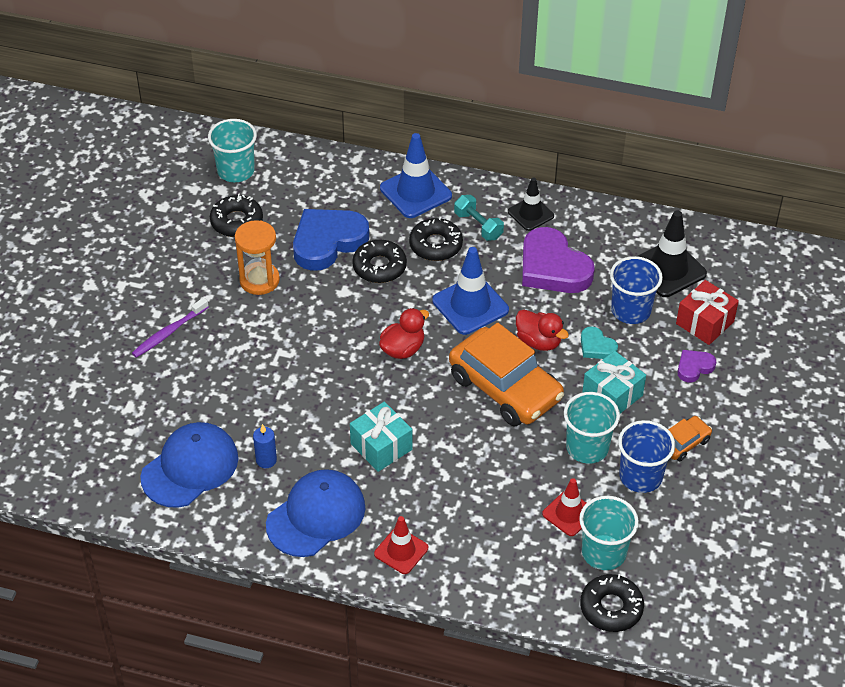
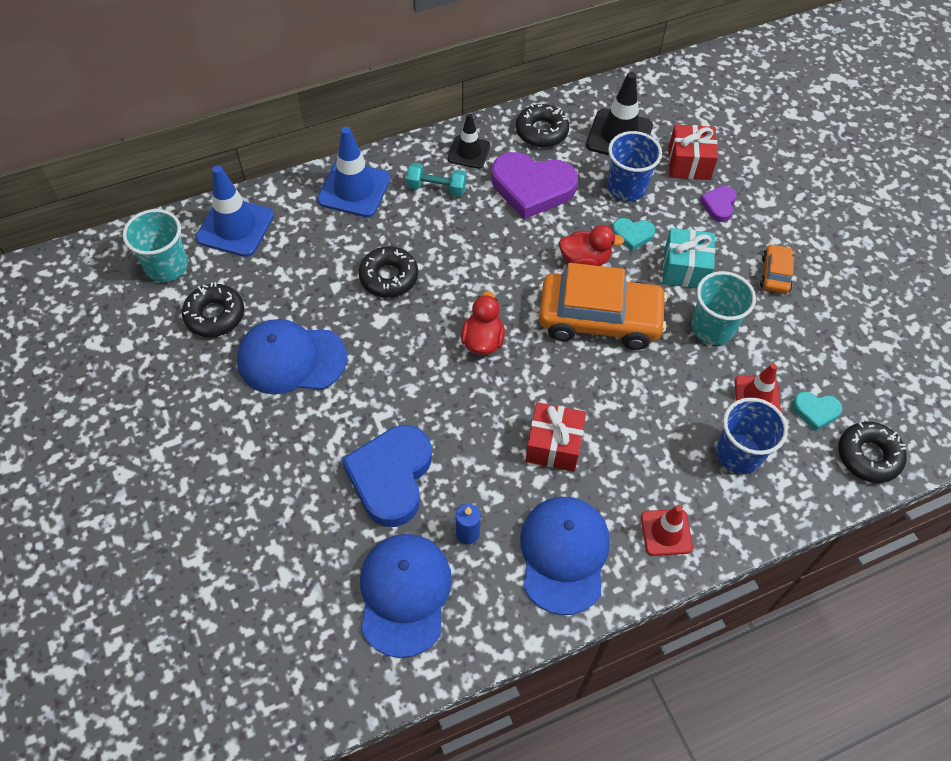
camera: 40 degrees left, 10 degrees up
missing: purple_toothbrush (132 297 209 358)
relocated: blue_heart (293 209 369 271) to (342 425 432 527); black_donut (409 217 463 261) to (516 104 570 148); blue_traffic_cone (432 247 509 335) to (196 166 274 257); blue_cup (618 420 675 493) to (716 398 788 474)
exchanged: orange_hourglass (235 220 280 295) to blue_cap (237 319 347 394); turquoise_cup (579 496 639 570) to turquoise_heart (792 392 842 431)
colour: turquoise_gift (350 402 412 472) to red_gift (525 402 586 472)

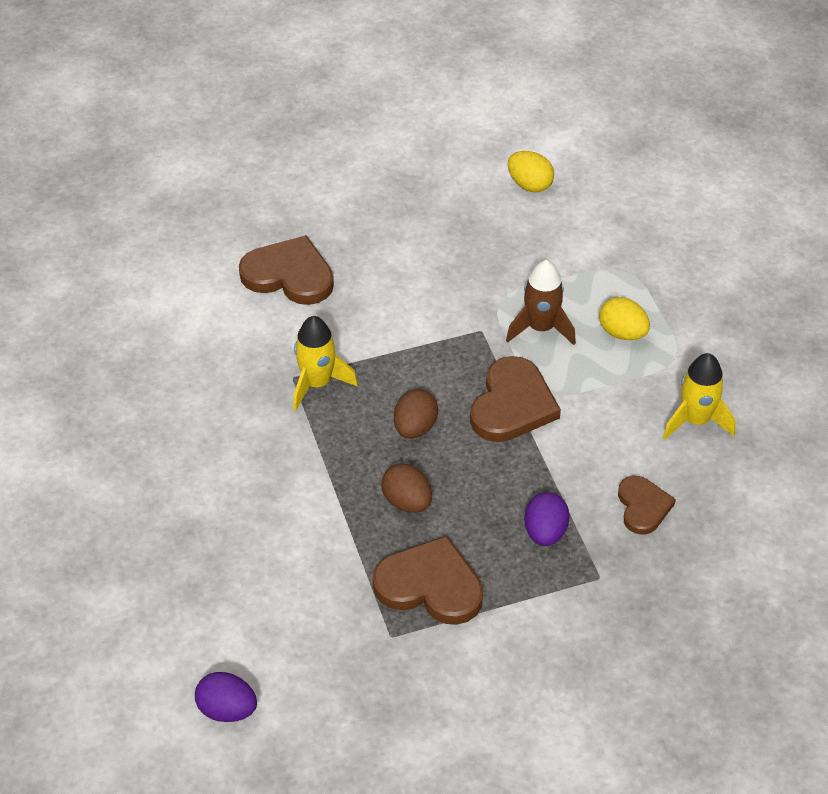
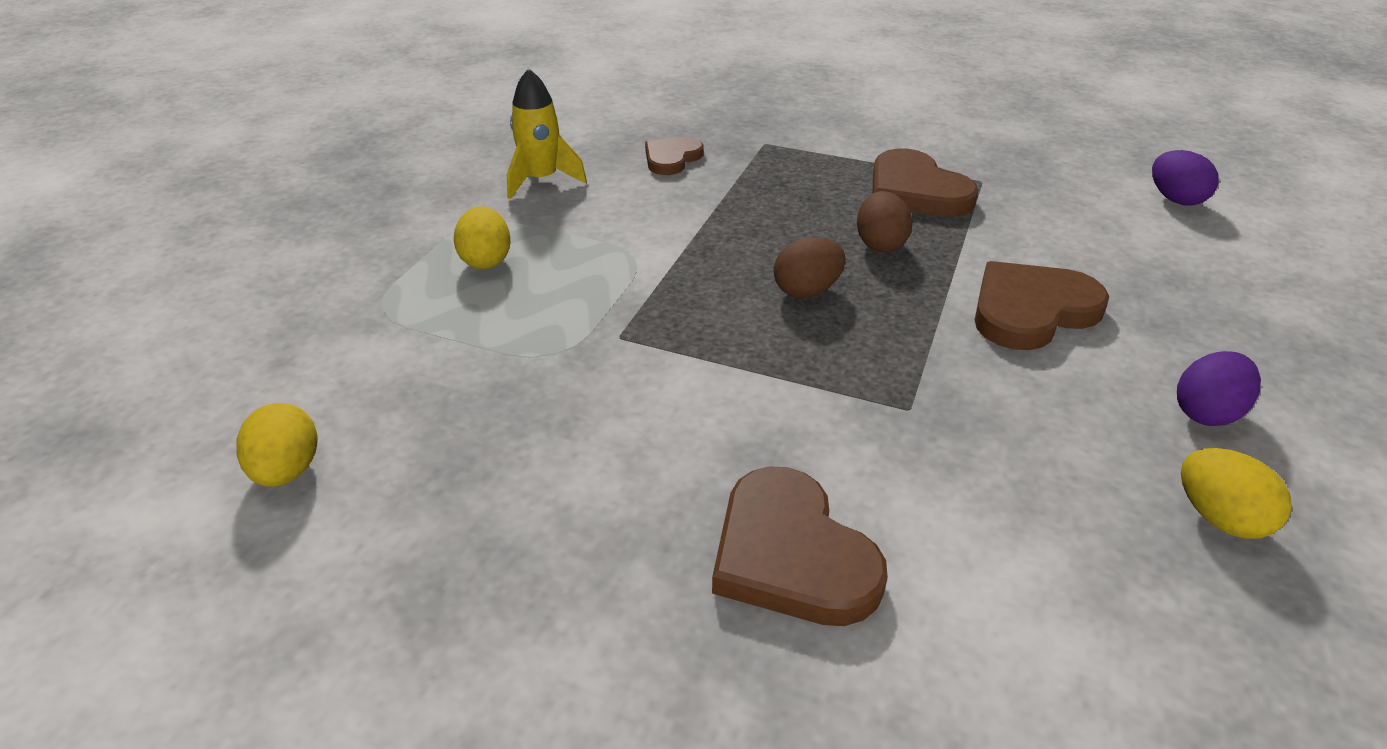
camera: 140 degrees left, 10 degrees down
missing: yellow_rocket (293 316 358 410); brown_rocket (506 260 576 345)
appeared: yellow_egg (1181 448 1292 539)
relocated: brown_heart (470 356 561 442) to (975 261 1109 350); purple_egg (524 492 570 546) to (1177 351 1261 426)

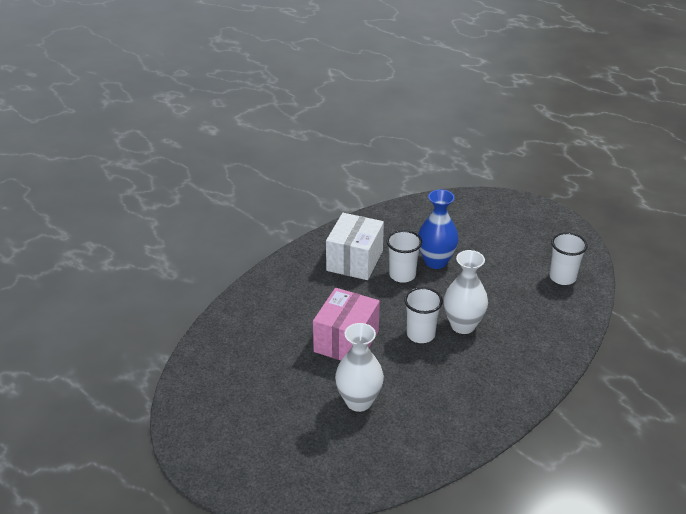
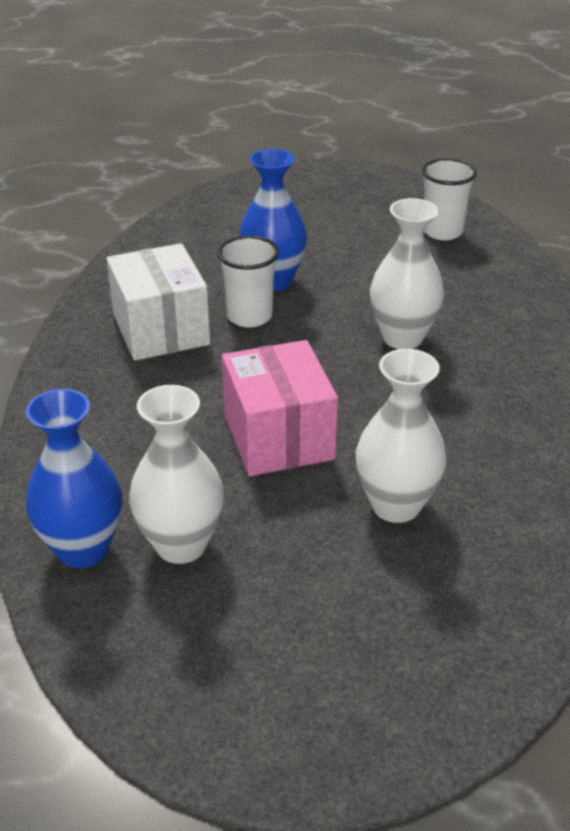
camera: 40 degrees left, 0 degrees up
missing: white_cup (404 287 443 343)
appeared: blue_vase (26 389 122 568); white_vase (129 385 224 564)

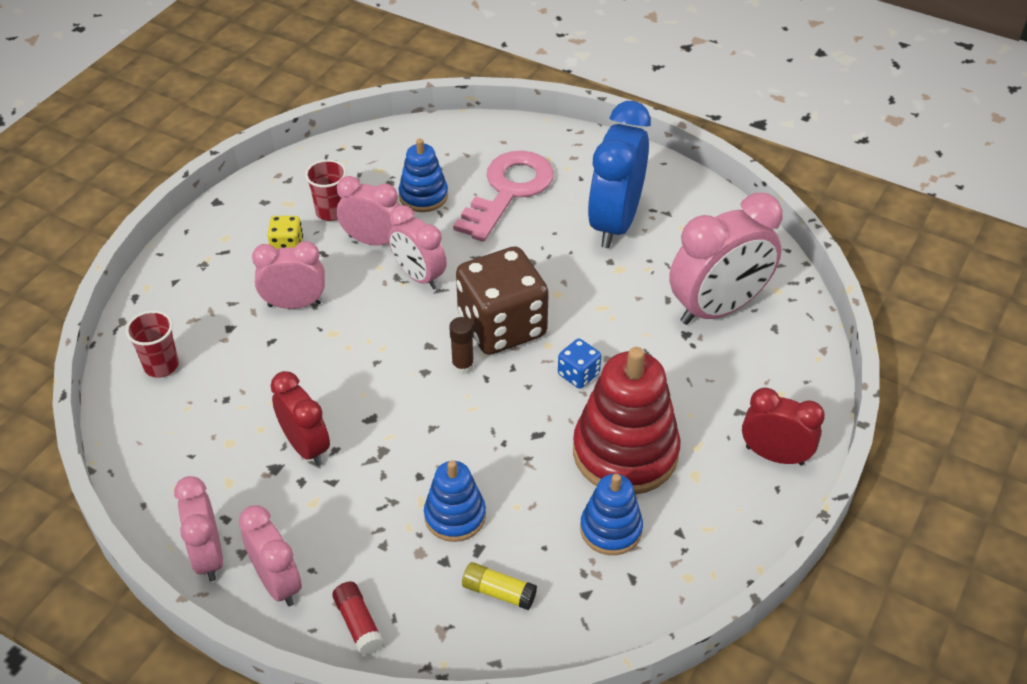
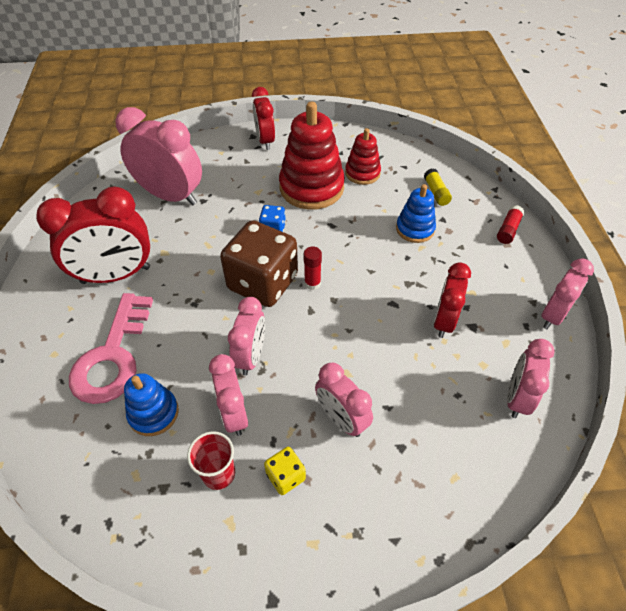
camera: 125 degrees left, 5 degrees up
missing: red_cup (126 310 179 378)
relocated: pink_clock (239 505 302 606) to (507 339 555 418)
colour: brown_glue_stick (449 317 474 374) to red_glue_stick (304 246 322 290); blue_stacking_toy (580 474 643 555) to red_stacking_toy (345 128 381 185); blue_clock (588 101 651 248) to red_clock (36 186 150 284)
spun: pink_key (453 151 554 242) = (69 293 153 404) 75 degrees counterclockwise

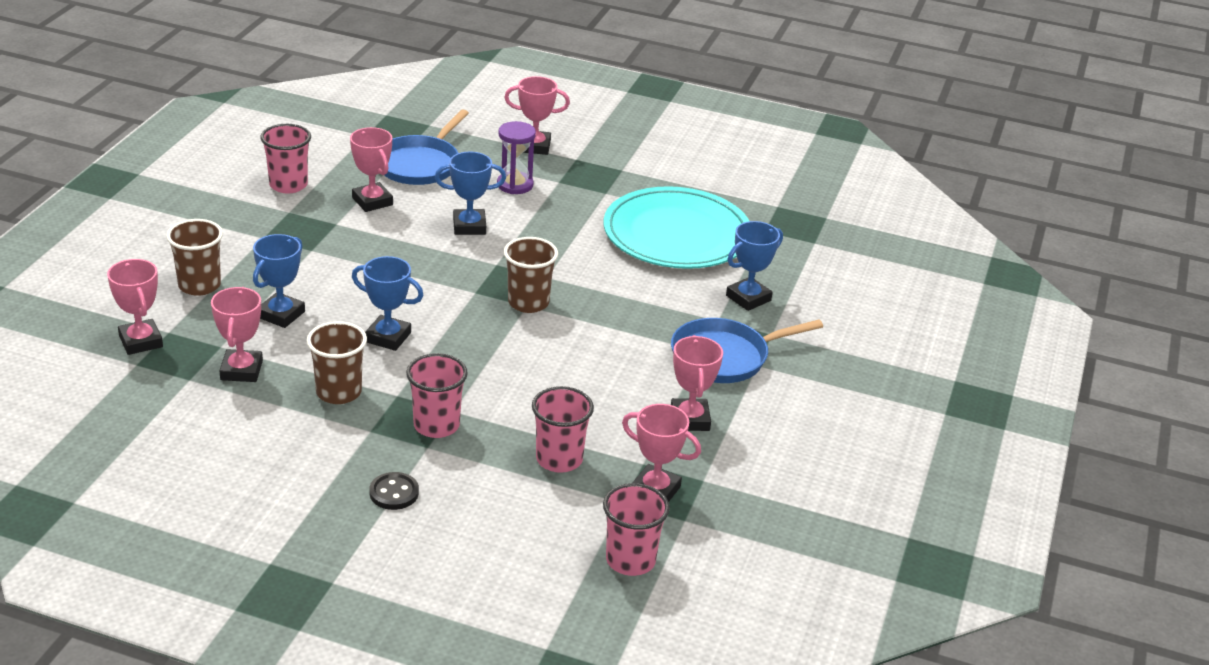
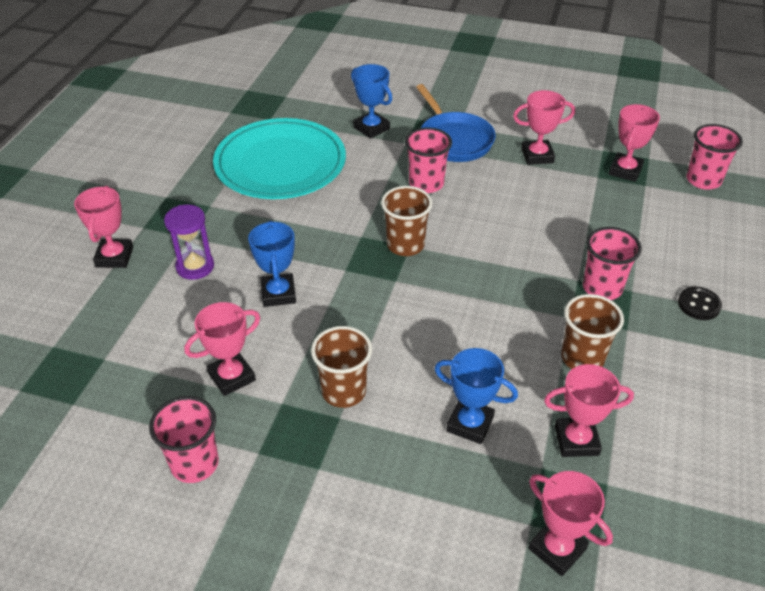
camera: 90 degrees left, 10 degrees up
missing: blue_trophy (352 256 424 351); blue_pan (384 109 469 185)
relocated: brown_cup (166 219 223 296) to (311 326 372 408); pink_cup (532 386 594 473) to (405 128 452 193)
spun: pink_trophy (107 259 163 355) = (528 471 613 576) 75 degrees clockwise

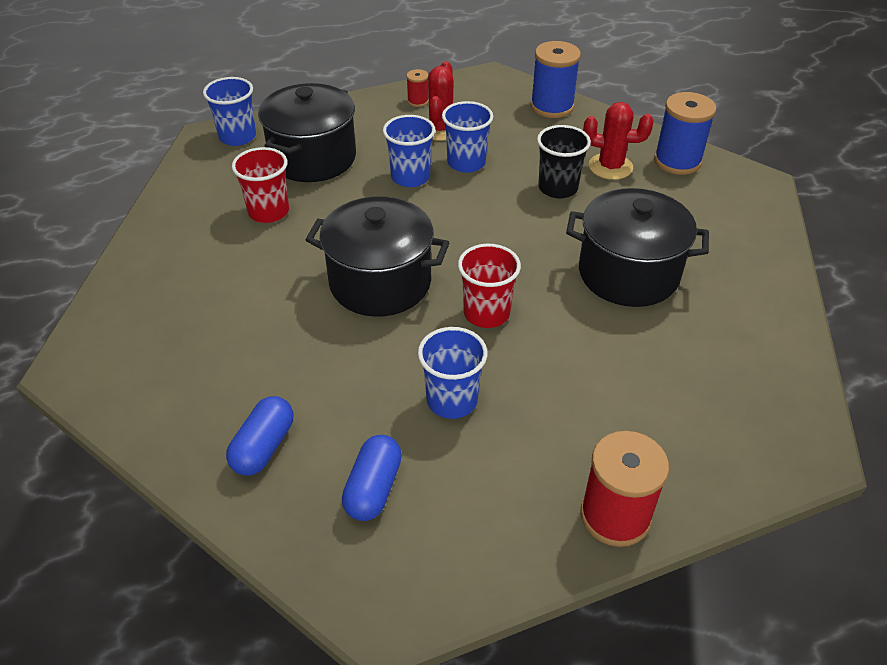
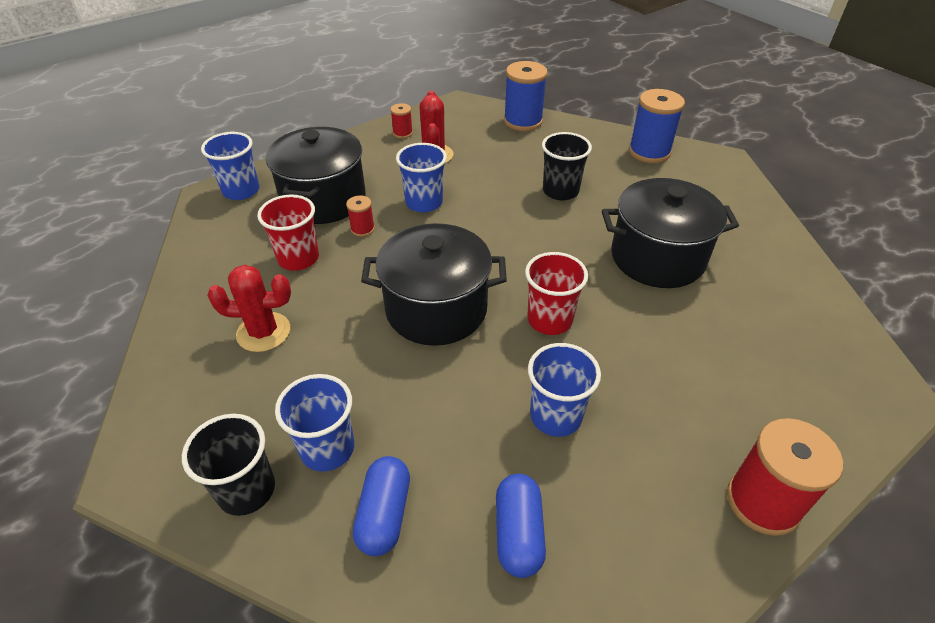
camera: 15 degrees left, 0 degrees up
appeared: black_cup (182 414 275 516); red_spool (346 195 375 237)
relocated: blue_cup (442 101 493 173) to (275 374 354 472); red_cactus (583 102 654 180) to (207 265 291 352)

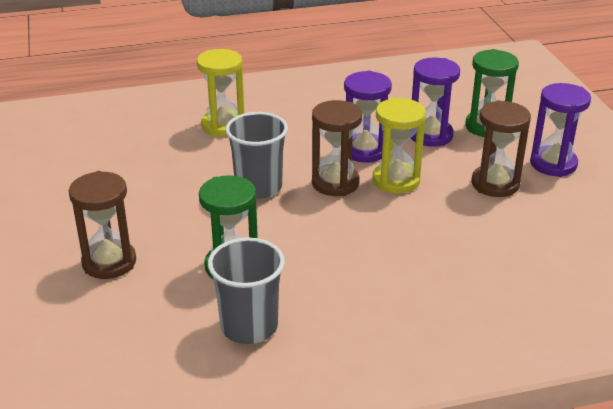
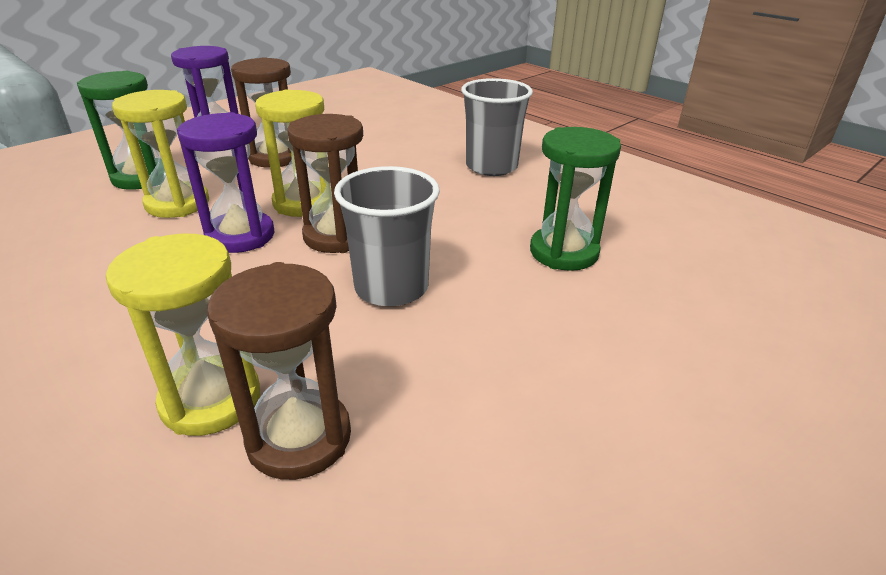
camera: 120 degrees left, 0 degrees up
relocated: brown_hourglass (69 171 136 279) to (207 262 351 480); grey_cup (208 237 285 344) to (461 78 533 176)
colour: purple_hourglass (411 57 460 147) to yellow_hourglass (112 90 209 218)

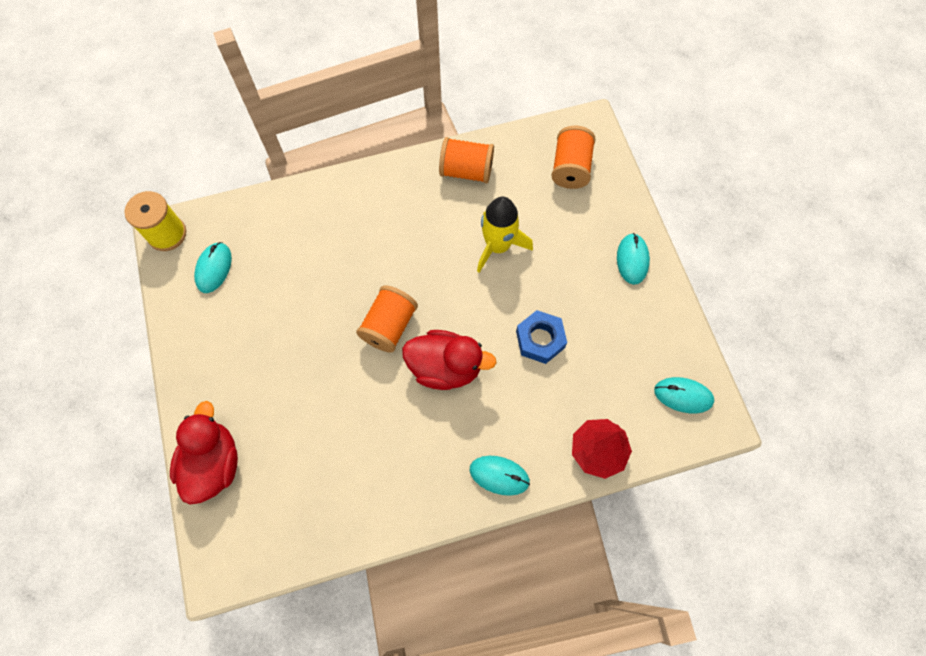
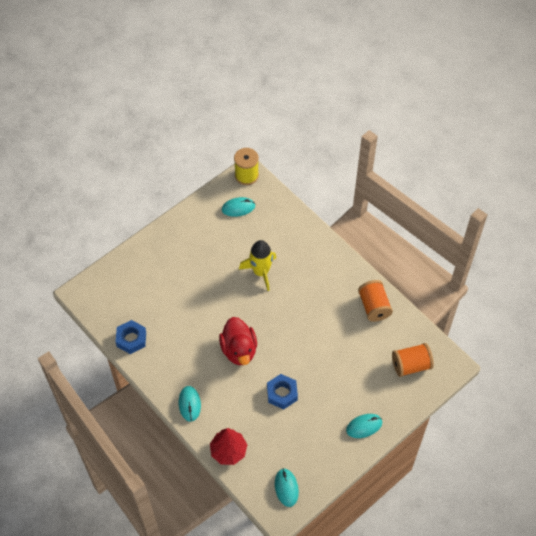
camera: 65 degrees right, 10 degrees down
missing: red_duck (170 401 238 505); orange_spool (356 285 418 353)
appeared: blue_nut (116 320 146 354)
relocated: yellow_rocket (477 197 533 273) to (239 240 276 291)

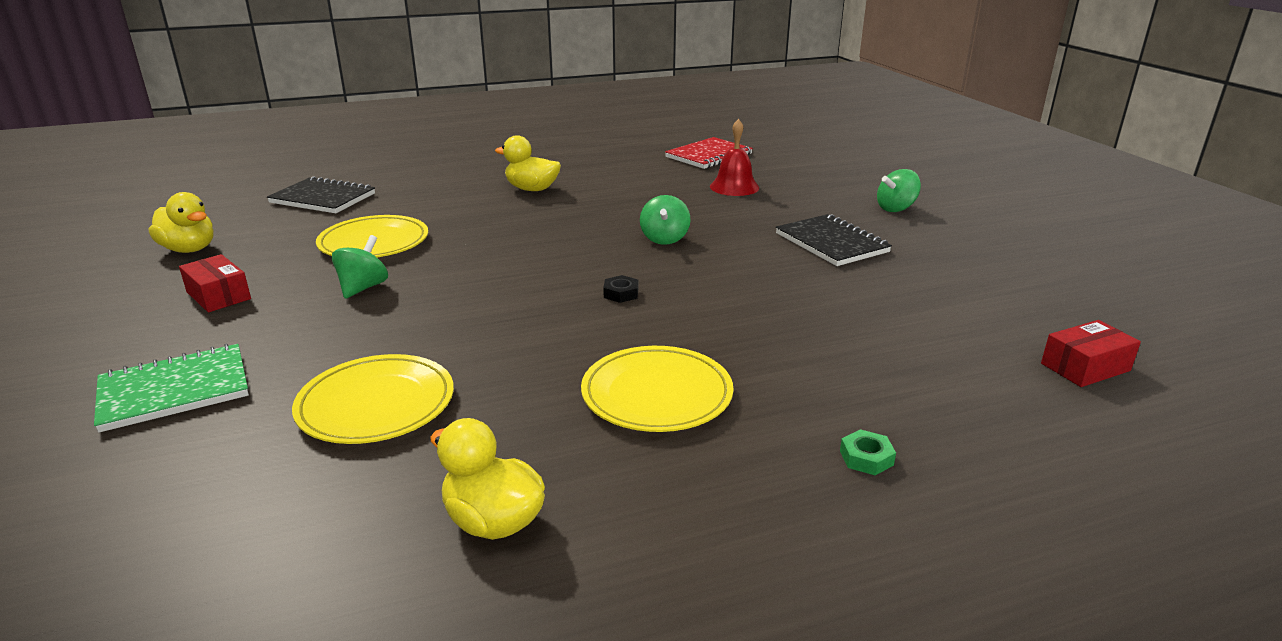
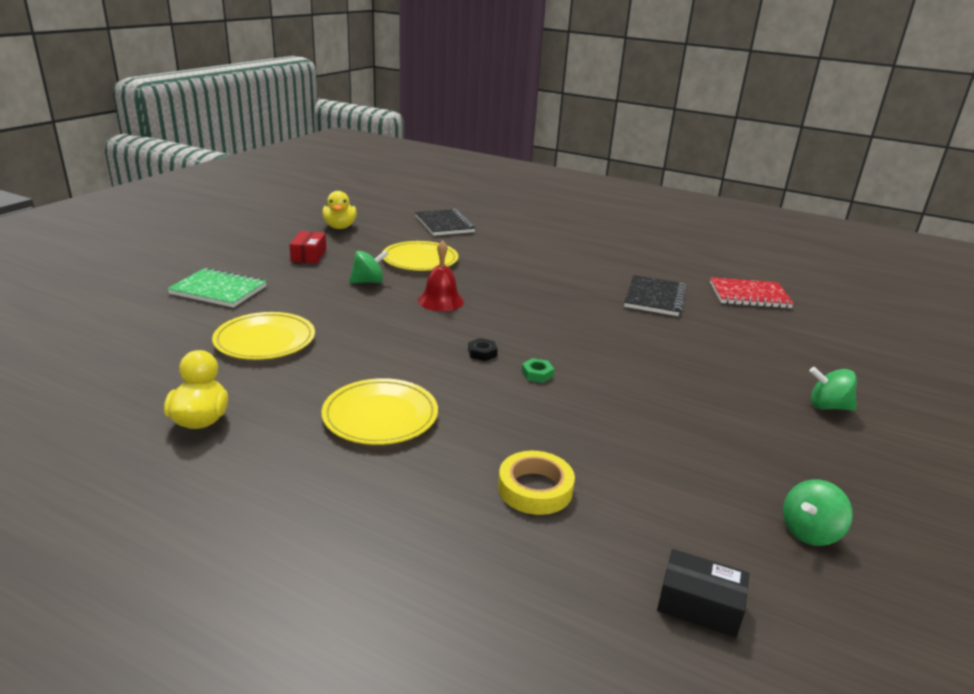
camera: 45 degrees right, 0 degrees up
missing: yellow_duck (495 135 561 191)
appeared: yellow_tape (498 451 575 515)
relocated: green_spinning_top (640 195 691 245) to (783 480 853 546); red_bell (710 119 759 196) to (418 240 464 311); black_notebook (776 214 892 266) to (624 275 686 316); green_nut (840 429 896 475) to (521 358 554 383)
colour: red_box (1041 320 1141 387) to black_box (657 549 749 638)

